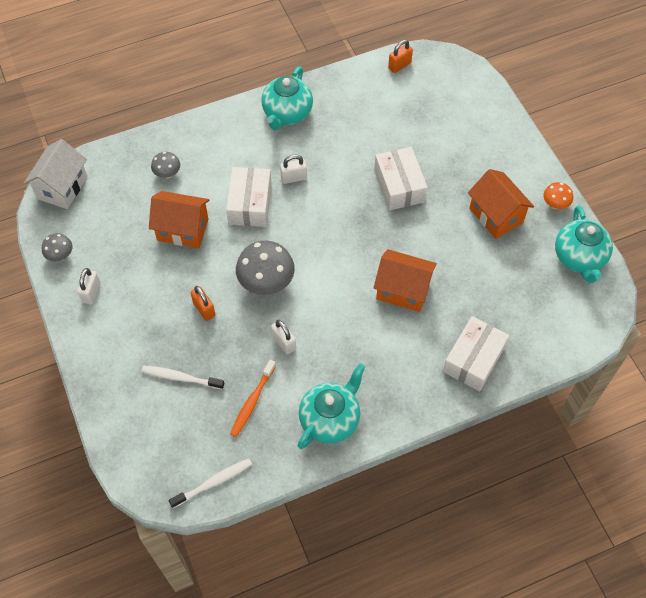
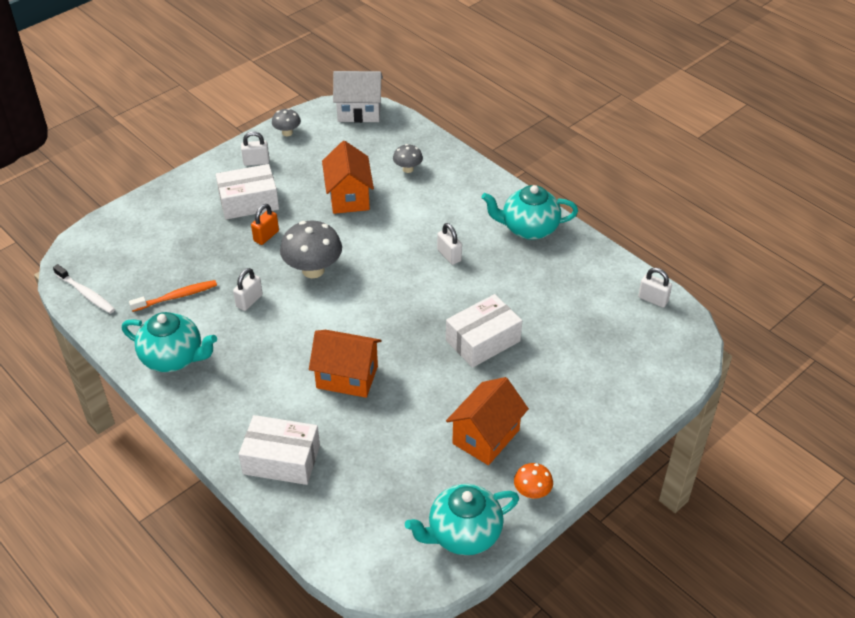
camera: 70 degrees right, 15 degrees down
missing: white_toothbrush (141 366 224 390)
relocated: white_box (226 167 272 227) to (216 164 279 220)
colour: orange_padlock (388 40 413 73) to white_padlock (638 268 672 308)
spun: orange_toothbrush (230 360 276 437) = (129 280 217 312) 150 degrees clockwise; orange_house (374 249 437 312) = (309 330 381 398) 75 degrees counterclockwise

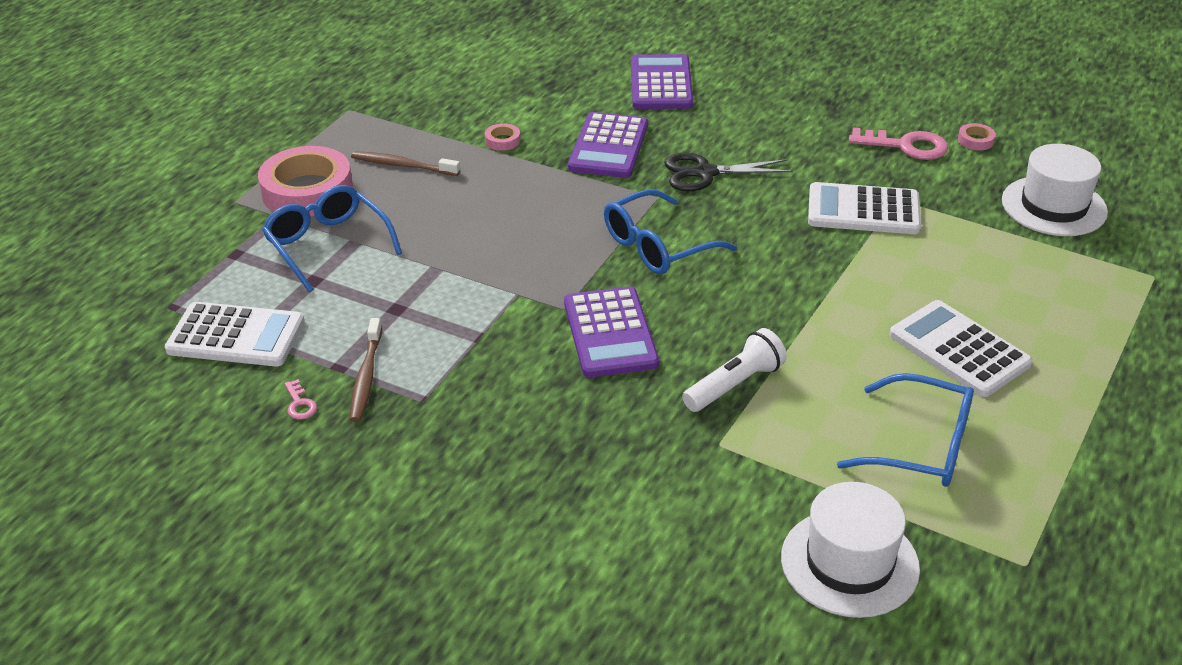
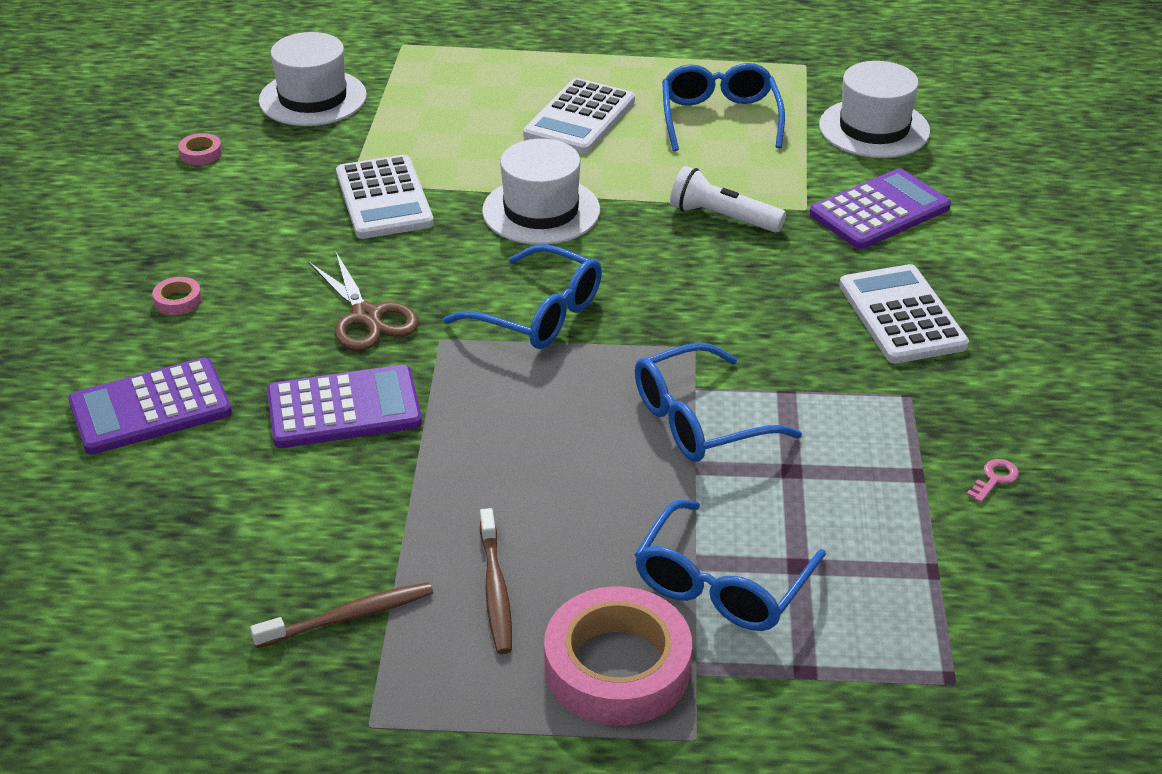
camera: 115 degrees left, 0 degrees up
missing: pink_key (849 128 949 160)
appeared: white_hat (482 139 600 245); blue_glasses (635 343 802 462)
relocated: white_calculator (165 302 305 367) to (839 264 969 363); brown_toothbrush (350 318 382 422) to (250 582 433 648); pink_tape (485 123 520 151) to (152 277 202 315); purple_calculator (564 287 659 378) to (810 168 951 249)
colour: black_scissors (664 153 793 191) to brown_scissors (309 252 419 351)

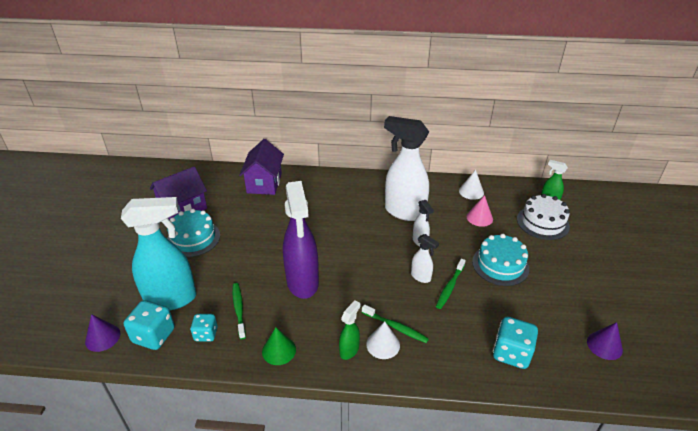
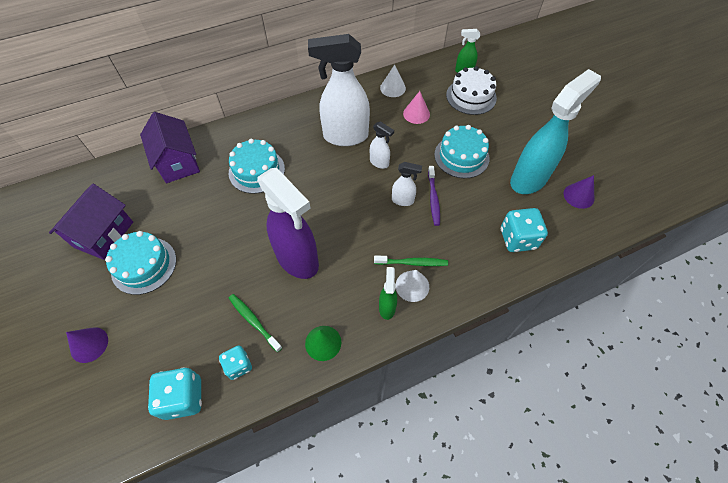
camera: 30 degrees left, 20 degrees up
appeared: turquoise_cake (229 139 285 194)
relocated: purple_cone (85 314 120 352) to (66 327 108 363); turquoise_spray_bottle (121 197 197 310) to (510 69 601 194)
colour: green_toothbrush (436 259 466 309) to purple_toothbrush (428 166 440 226)

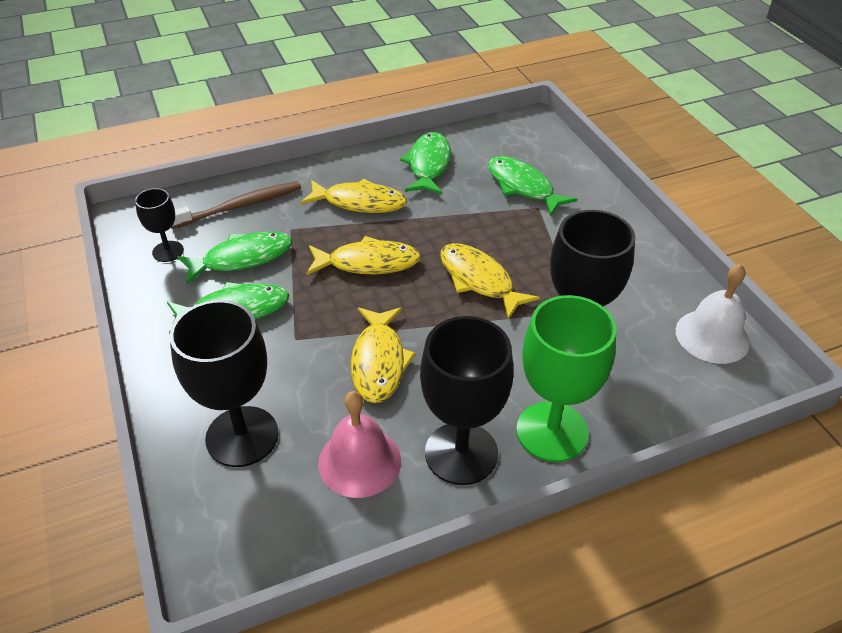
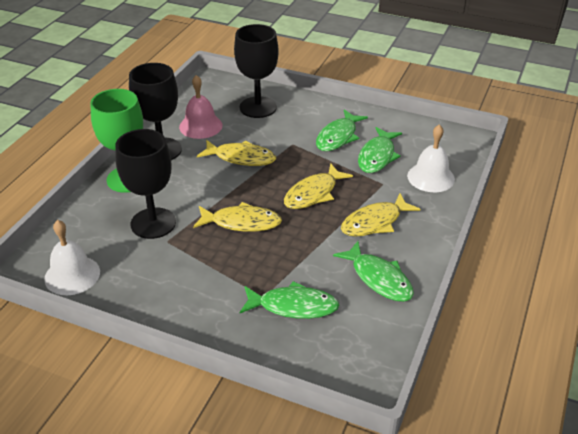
camera: 135 degrees right, 5 degrees down
missing: black_goblet (135 188 184 262)
exchanged: brown_toothbrush (171 181 301 229) to white_bell (407 124 455 192)
spun: yellow_fish (351 307 416 403) = (197 140 276 166) 150 degrees clockwise

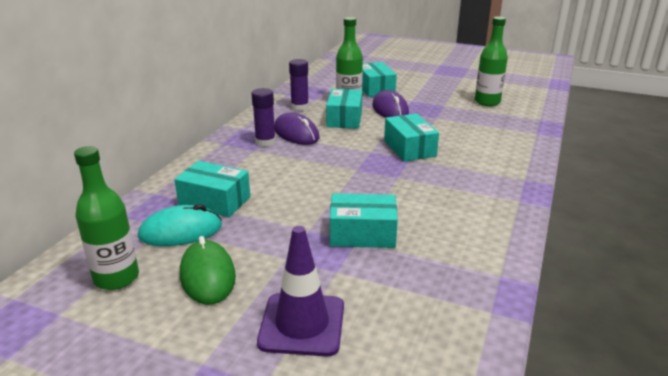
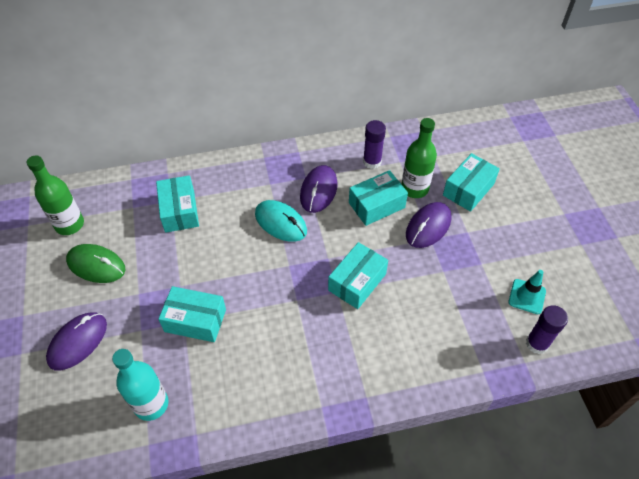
camera: 55 degrees right, 25 degrees up
appeared: turquoise_bottle (112 349 169 421)
relocated: turquoise_mouse (138 204 222 246) to (255 200 307 242); purple_glue_stick (251 88 276 147) to (526 305 568 354)
exchanged: purple_traffic_cone (257 226 344 356) to purple_mouse (46 313 107 370); green_bottle (475 16 508 106) to turquoise_traffic_cone (509 270 546 314)
spun: green_mouse (180 236 236 305) = (66 244 125 283) 75 degrees clockwise; turquoise_box (330 193 398 248) = (158 286 226 342) 45 degrees counterclockwise

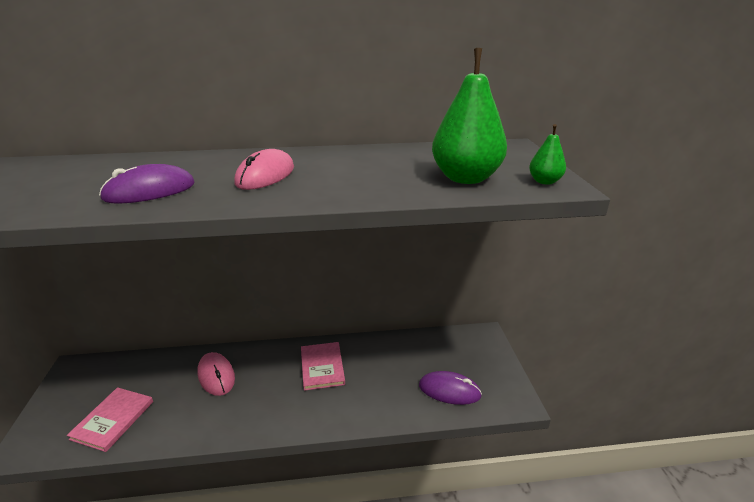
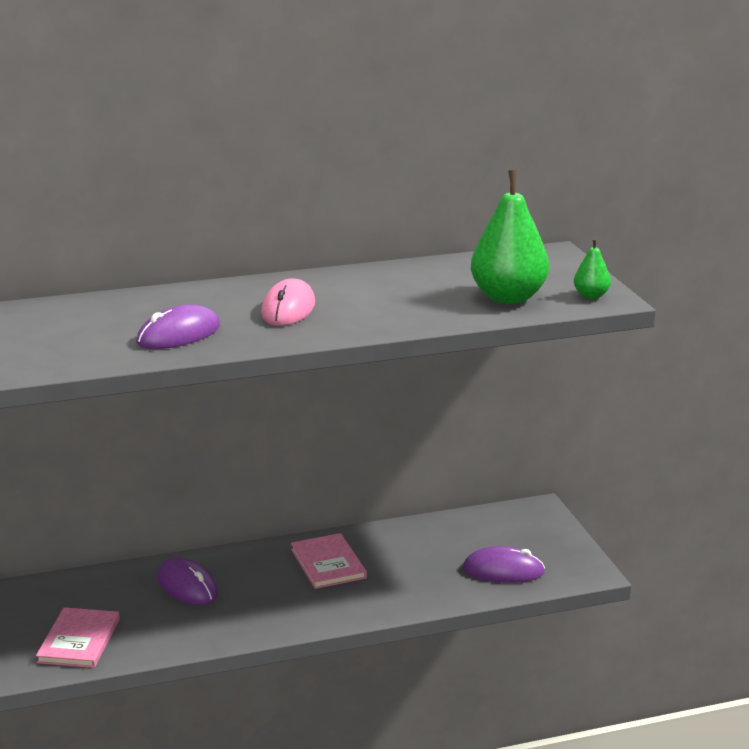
camera: 10 degrees left, 5 degrees down
colour: pink_mouse (197 352 235 396) to purple_mouse (157 557 218 605)

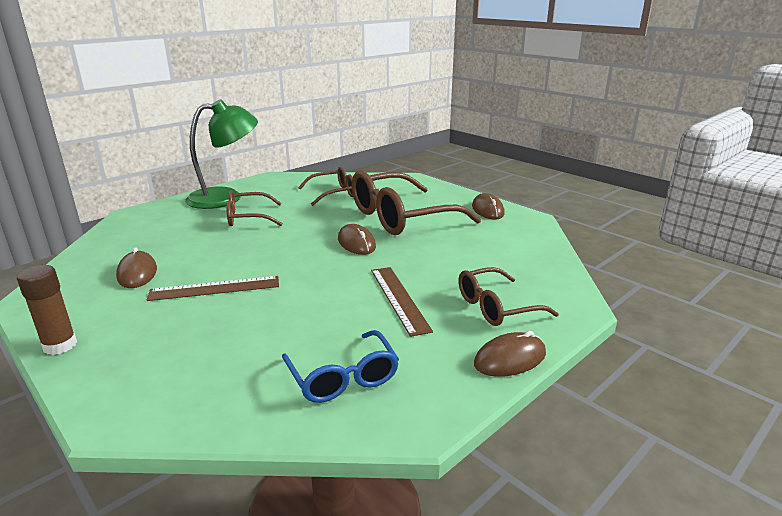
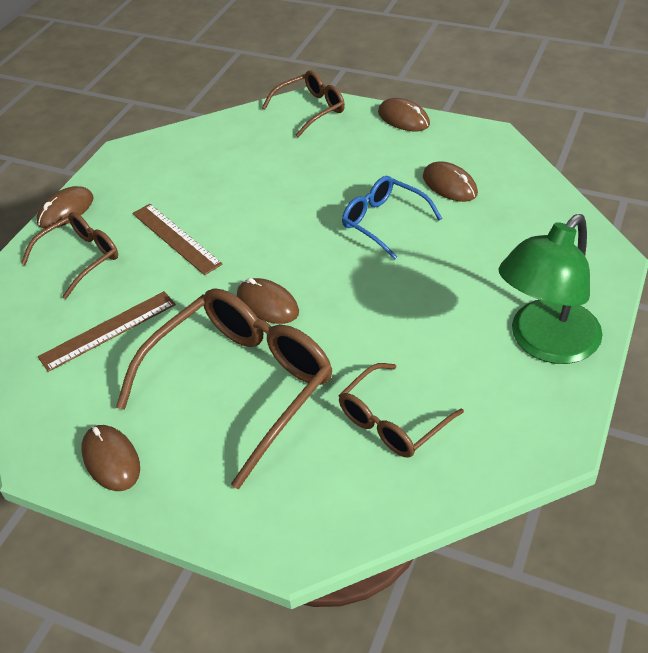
camera: 160 degrees right, 20 degrees up
relocated: brown_ruler (147 276 279 301) to (38 291 176 372); brown_glasses (226 190 283 226) to (262 70 345 137); blue_glasses (282 330 399 403) to (342 176 442 260)
exchanged: brown_glue_stick (17 265 77 355) to brown_mouse (378 98 430 131)

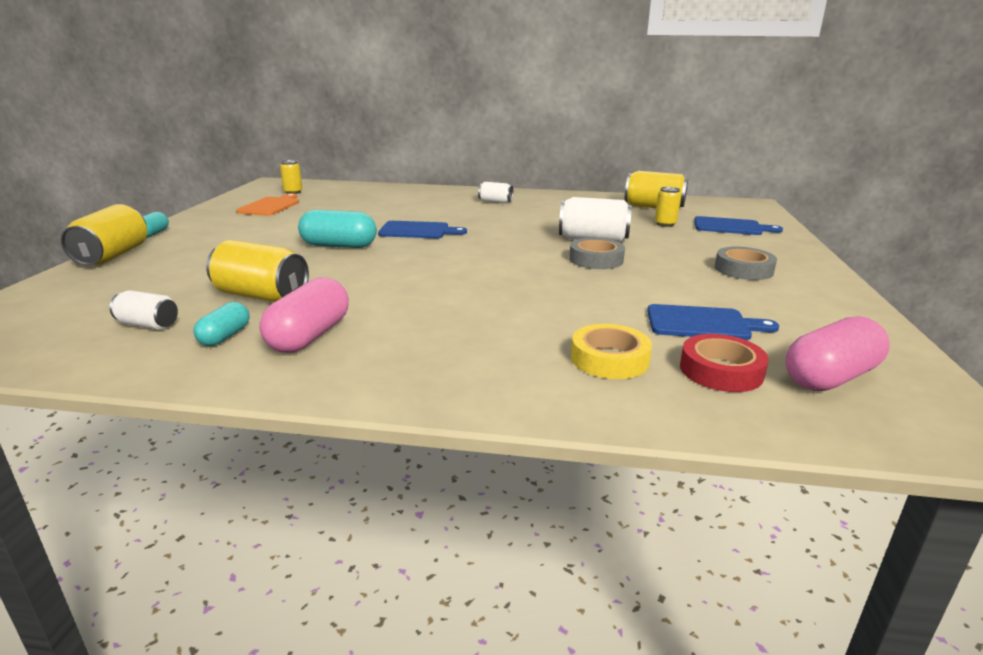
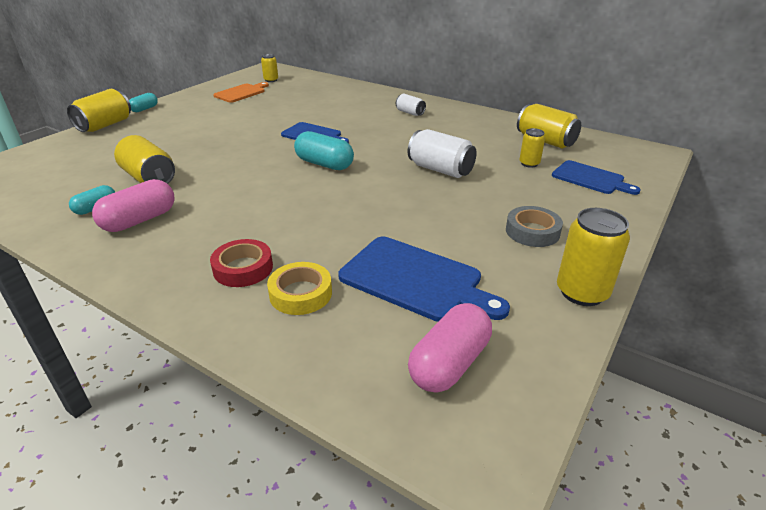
camera: 25 degrees right, 10 degrees up
missing: white_can (109 290 178 330); grey_tape (569 238 625 269)
appeared: yellow_can (557 208 630 306)
relocated: turquoise_capsule (298 210 377 248) to (294 131 354 170); red_tape (680 334 769 392) to (210 239 273 287)
spun: pink_capsule (785 316 890 391) = (408 303 492 393) 45 degrees counterclockwise
size: blue_cutting_board (647 304 779 340) = (338 237 510 322) x1.53

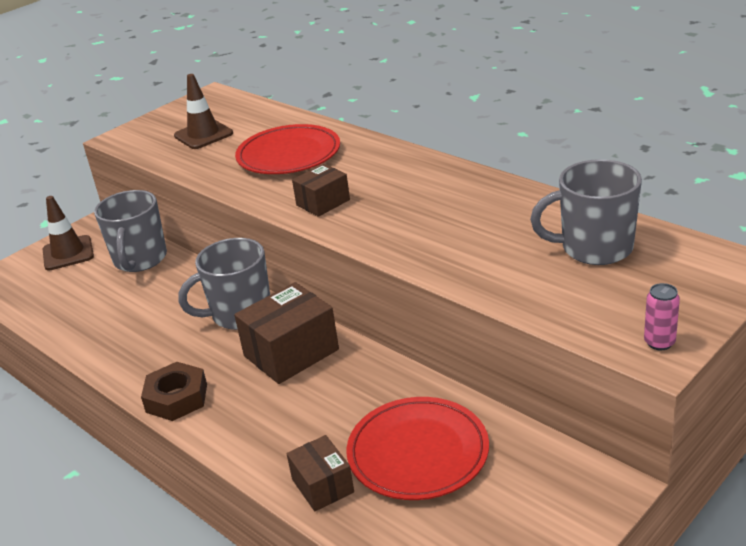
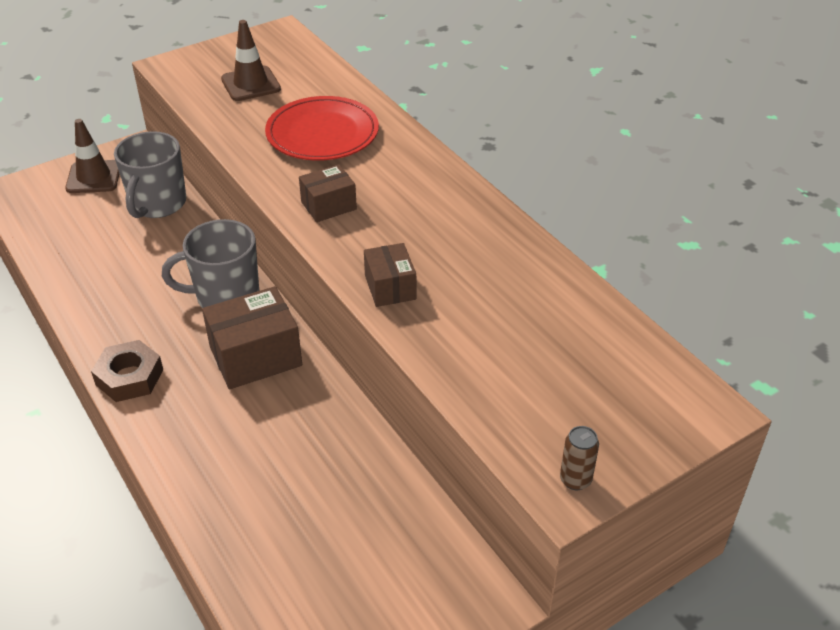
camera: 10 degrees right, 10 degrees up
missing: red_plate (347 397 489 500); grey_mug (530 159 642 265)
relocated: brown_box (287 435 354 511) to (364 243 416 307)
colour: pink_can (644 283 680 350) to brown_can (560 426 599 490)

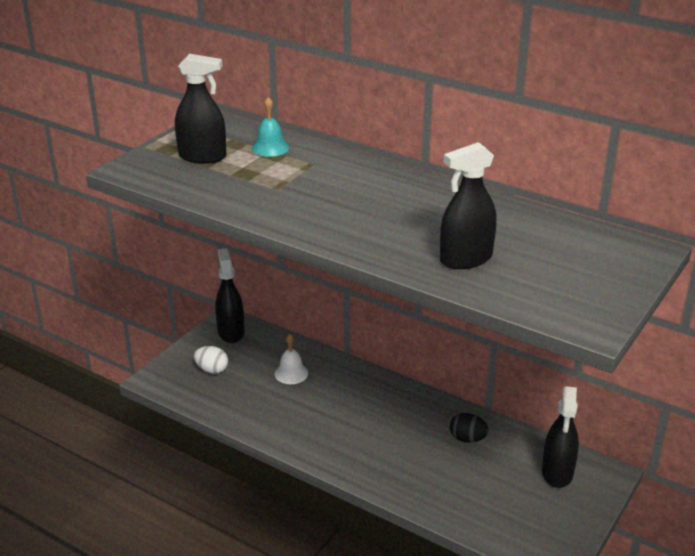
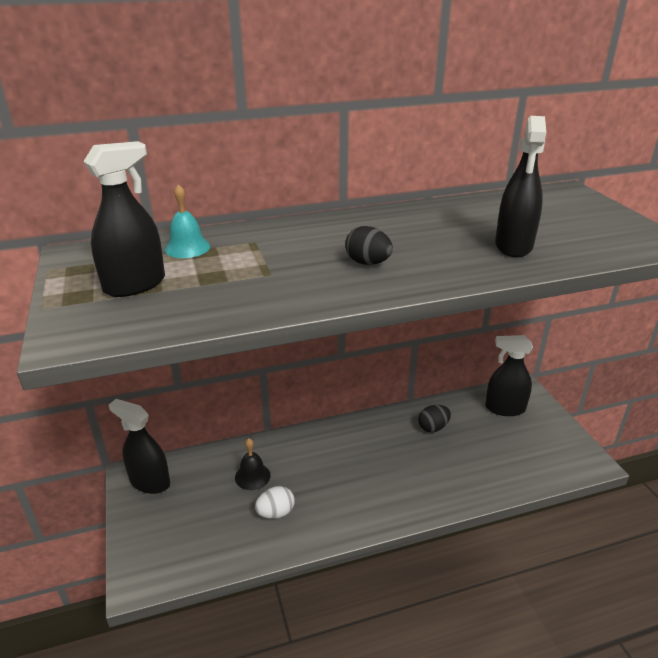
camera: 50 degrees left, 0 degrees up
appeared: black_egg (345 226 393 265)
relocated: white_egg (194 346 228 374) to (255 486 295 519)
colour: white_bell (275 334 308 384) to black_bell (235 438 271 490)
spun: black_spray_bottle (542 386 579 488) = (485 335 533 416) 135 degrees clockwise

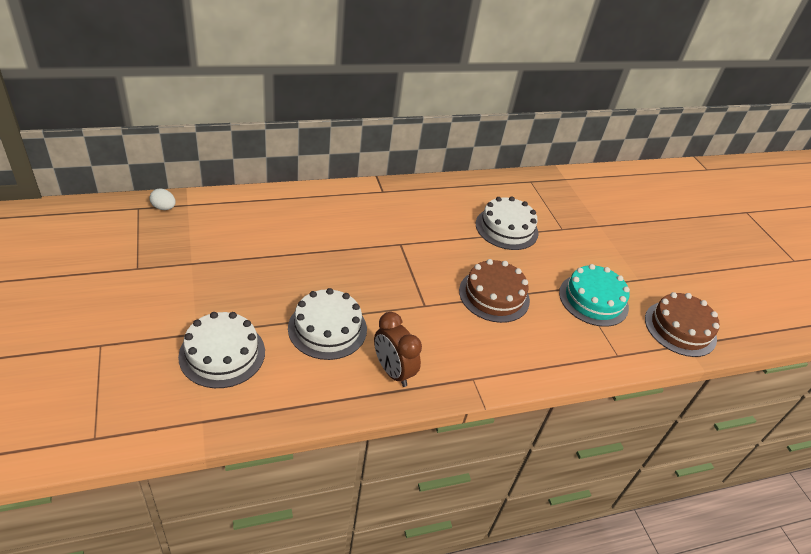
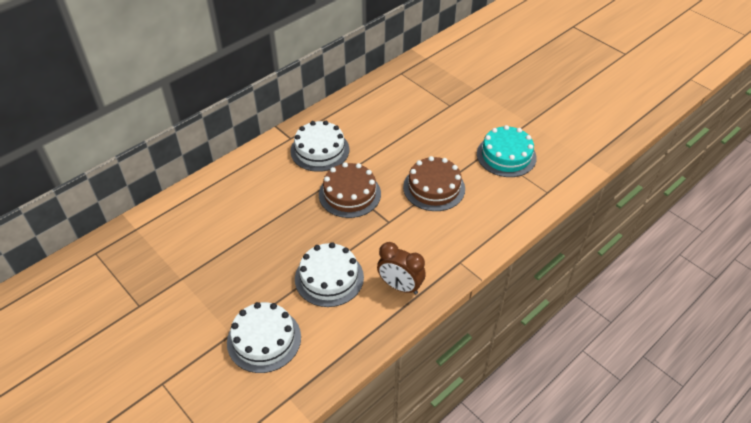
camera: 20 degrees left, 5 degrees up
missing: white_egg (150 188 176 210)
relocated: white_cake (476 196 538 250) to (290 121 349 172); brown_cake (645 292 720 357) to (319 162 381 218)

